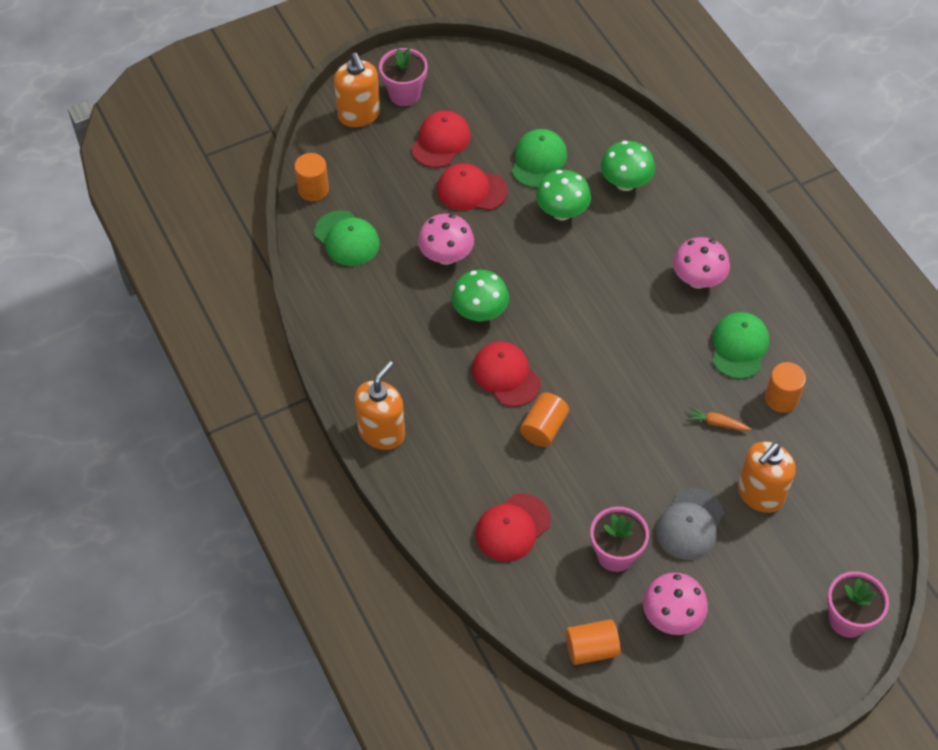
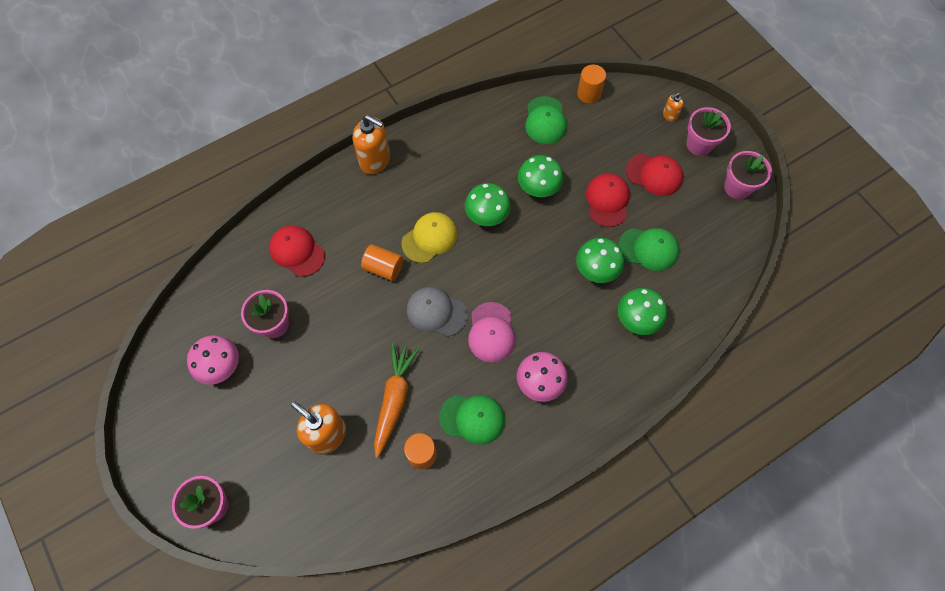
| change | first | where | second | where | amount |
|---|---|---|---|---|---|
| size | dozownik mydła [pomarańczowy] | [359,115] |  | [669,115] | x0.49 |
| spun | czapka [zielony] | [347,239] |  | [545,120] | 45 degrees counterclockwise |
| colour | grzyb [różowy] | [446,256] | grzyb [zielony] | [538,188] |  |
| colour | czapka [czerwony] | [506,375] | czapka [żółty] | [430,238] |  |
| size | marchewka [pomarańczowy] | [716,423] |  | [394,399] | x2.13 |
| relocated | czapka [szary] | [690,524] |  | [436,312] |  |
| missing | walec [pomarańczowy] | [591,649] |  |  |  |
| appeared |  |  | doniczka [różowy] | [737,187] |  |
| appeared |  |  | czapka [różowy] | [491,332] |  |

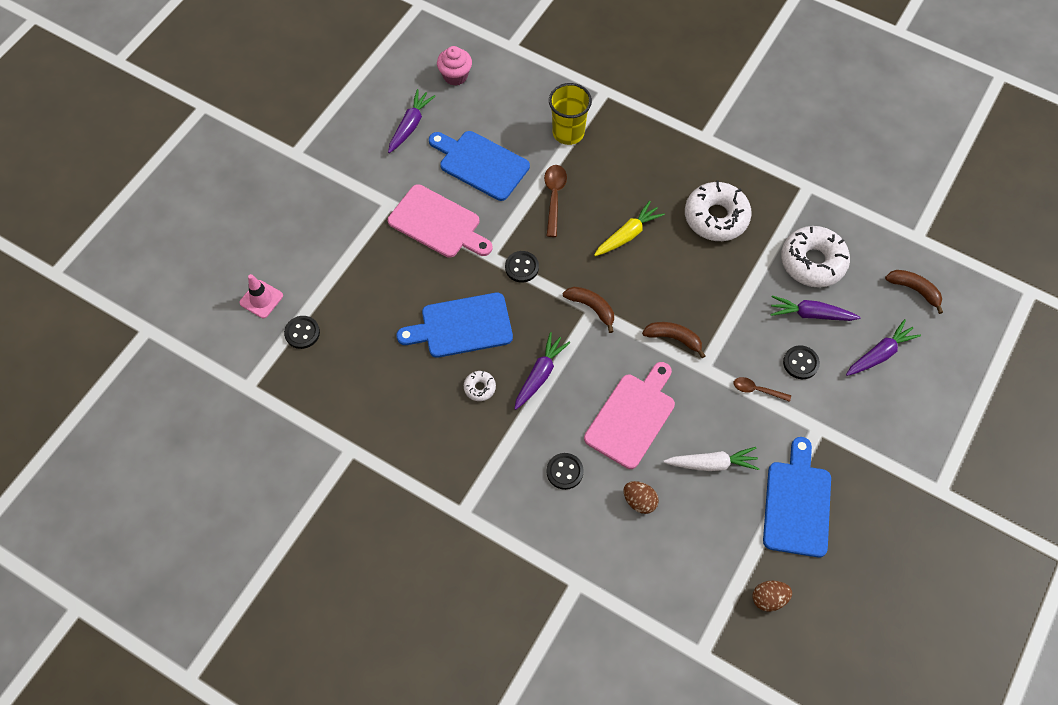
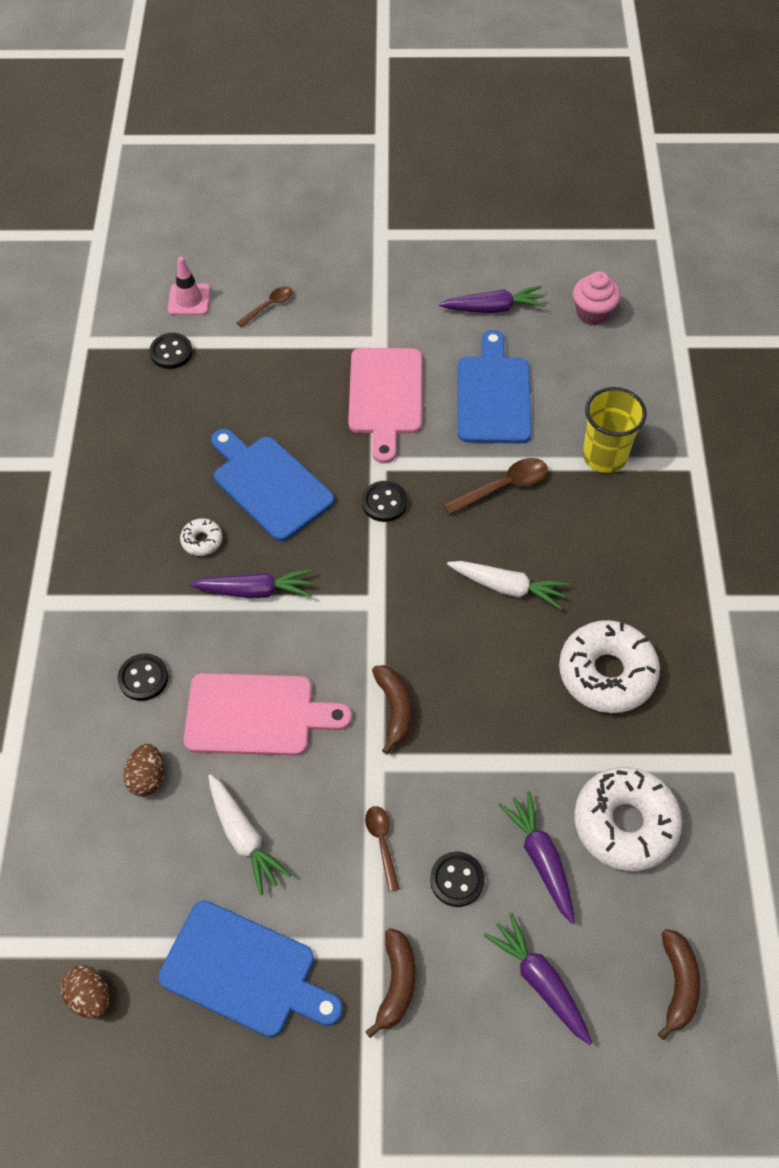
| change | first | where | second | where | amount |
|---|---|---|---|---|---|
| colour | marchewka [żółty] | [628,234] | marchewka [biały] | [507,587] |  |
| relocated | banan [brązowy] | [591,308] |  | [396,983] |  |
| spun | marchewka [fioletowy] | [880,354] |  | [540,981] | 150 degrees counterclockwise |
| spun | deska do krojenia [niebieski] | [797,504] |  | [244,971] | 45 degrees clockwise |
| appeared |  |  | łyżka [brązowy] | [269,306] |  |

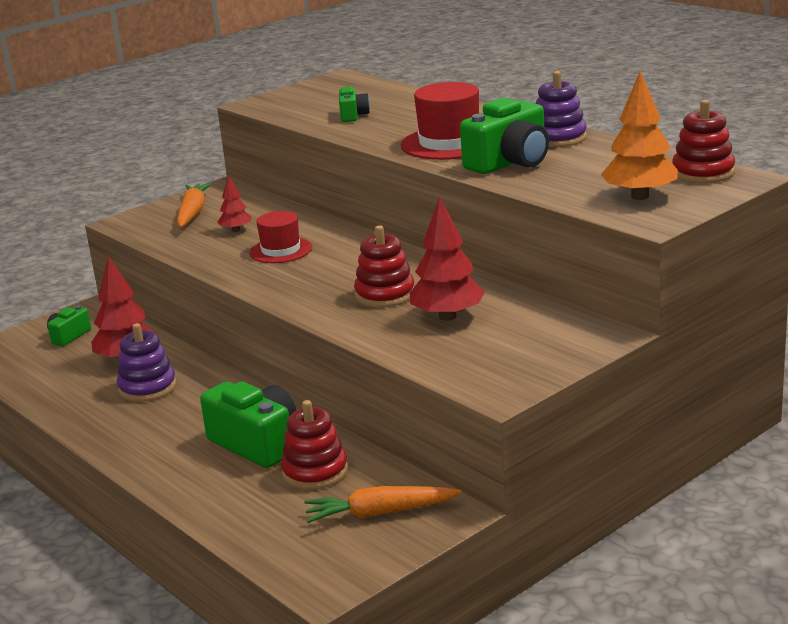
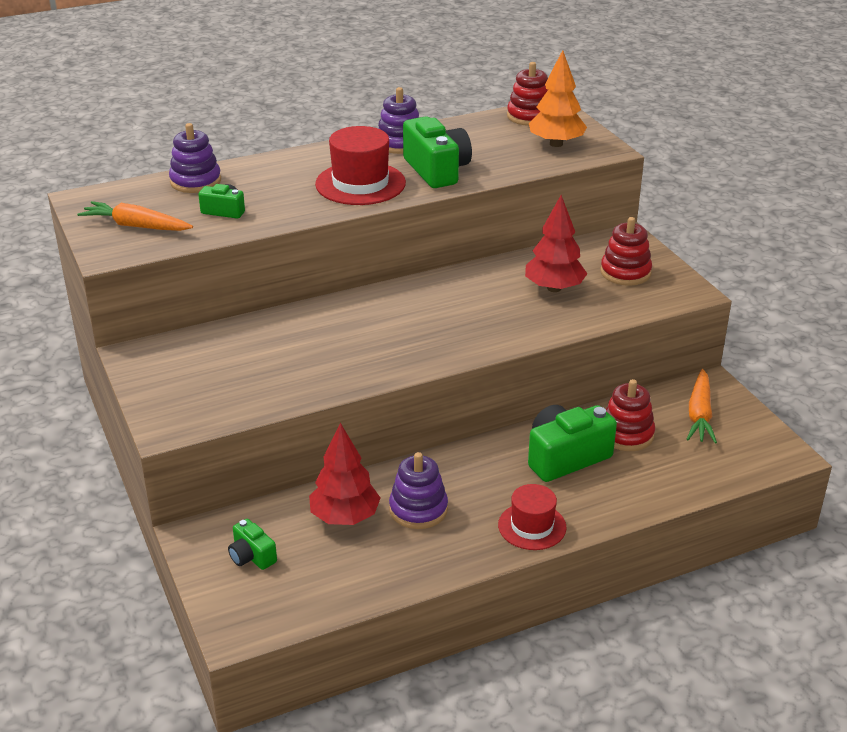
| change | first | where | second | where | amount |
|---|---|---|---|---|---|
| missing | drzewko [czerwony] | [236,230] |  |  |  |
| relocated | marchewka [pomarańczowy] | [192,213] |  | [136,226] |  |
| relocated | kapelusz [czerwony] | [281,250] |  | [532,526] |  |
| relocated | zabawka nakładanka [czerwony] | [385,294] |  | [625,272] |  |
| appeared |  |  | zabawka nakładanka [fioletowy] | [195,181] |  |

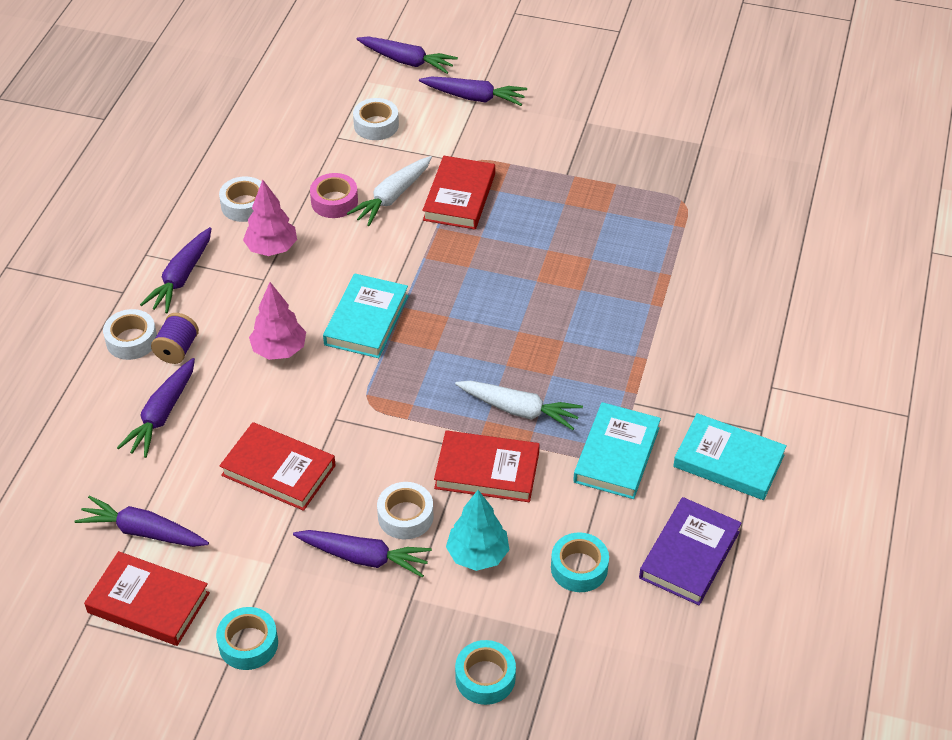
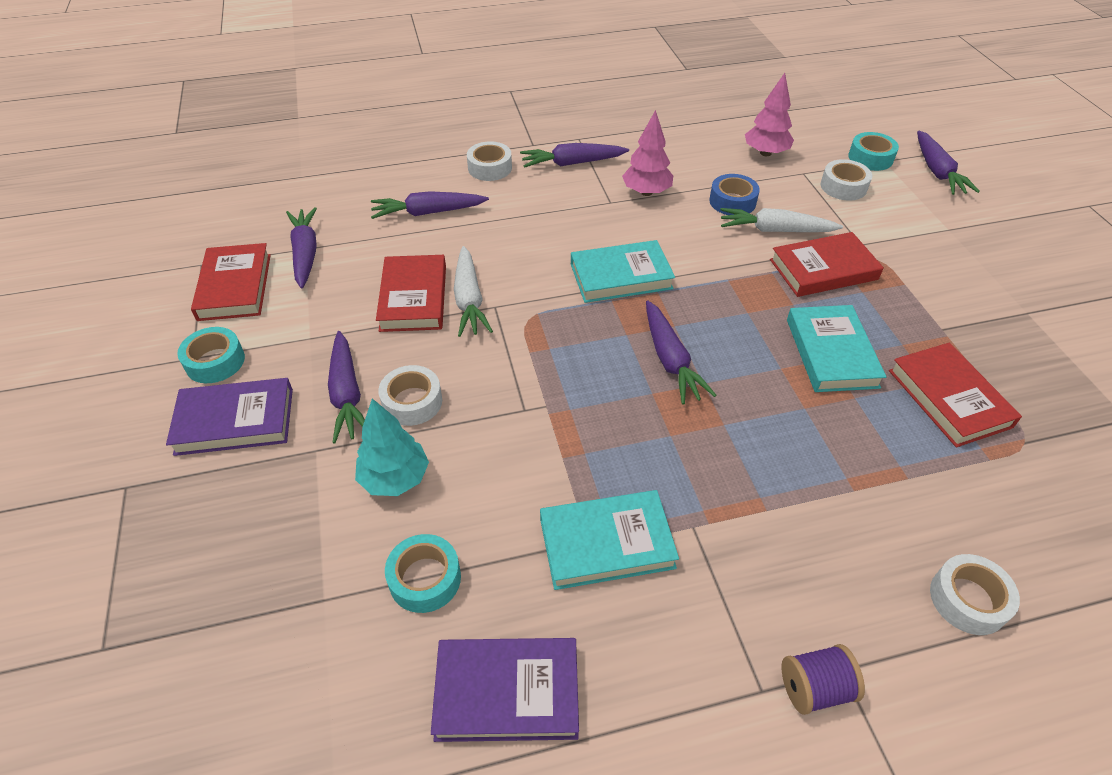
| change | first | where | second | where | amount |
|---|---|---|---|---|---|
| relocated | marchewka [fioletowy] | [474,97] |  | [670,360] |  |
| colour | taśma klejąca [różowy] | [334,201] | taśma klejąca [niebieski] | [732,201] |  |
| relocated | taśma klejąca [biały] | [244,205] |  | [968,599] |  |
| relocated | drzewko [różowy] | [279,350] |  | [765,153] |  |
| relocated | szpulka [fioletowy] | [177,349] |  | [814,688] |  |
| relocated | marchewka [biały] | [519,410] |  | [469,300] |  |
| relocated | książka [turkusowy] | [728,461] |  | [831,353] |  |
| relocated | książka [czerwony] | [487,470] |  | [949,398] |  |
| relocated | taśma klejąca [turkusowy] | [485,677] |  | [870,158] |  |
| appeared |  |  | książka [fioletowy] | [235,421] |  |

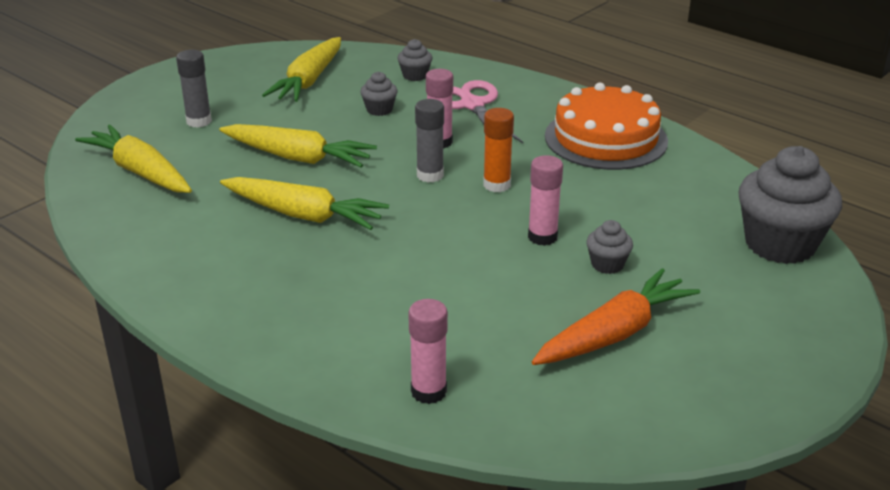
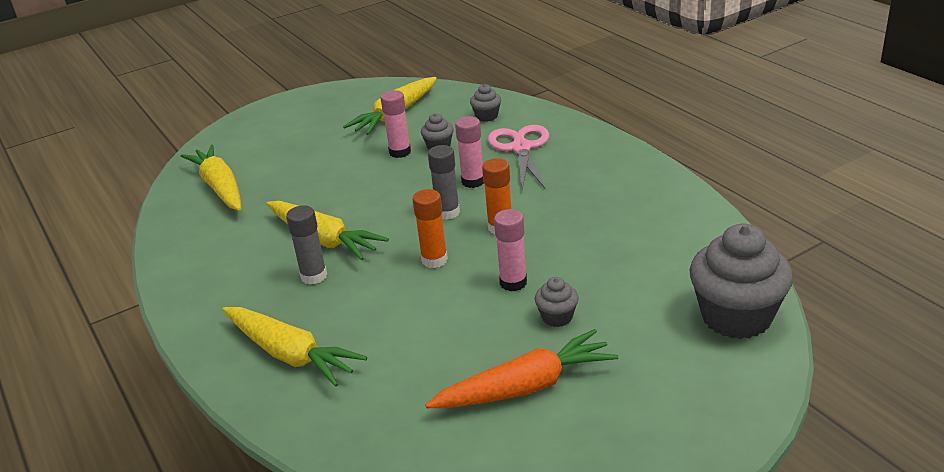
| change | first | where | second | where | amount |
|---|---|---|---|---|---|
| relocated | klej w sztyfcie [szary] | [199,121] |  | [314,276] |  |
| missing | tort [pomarańczowy] | [606,138] |  |  |  |
| relocated | marchewka [żółty] | [298,158] |  | [290,354] |  |
| relocated | klej w sztyfcie [różowy] | [428,391] |  | [400,152] |  |
| appeared |  |  | klej w sztyfcie [pomarańczowy] | [434,260] |  |

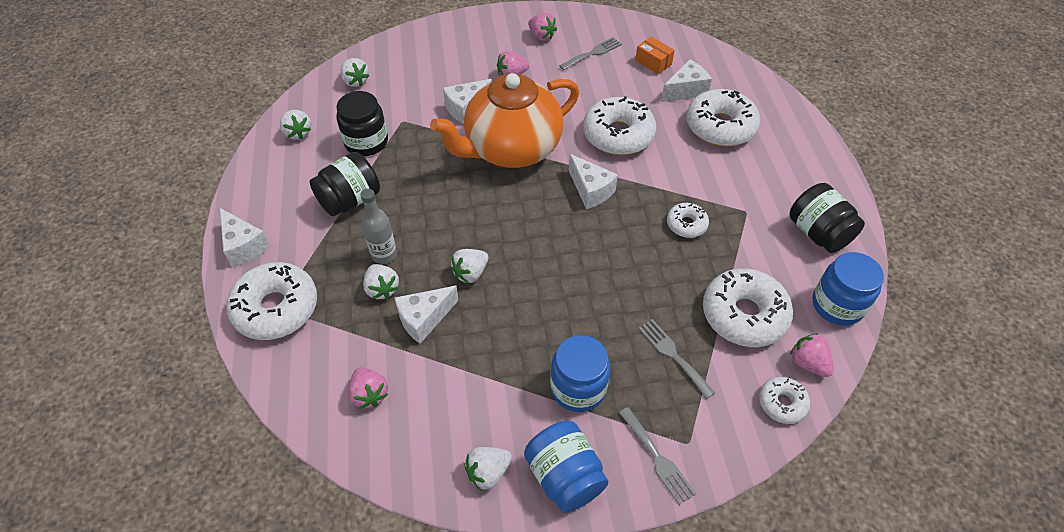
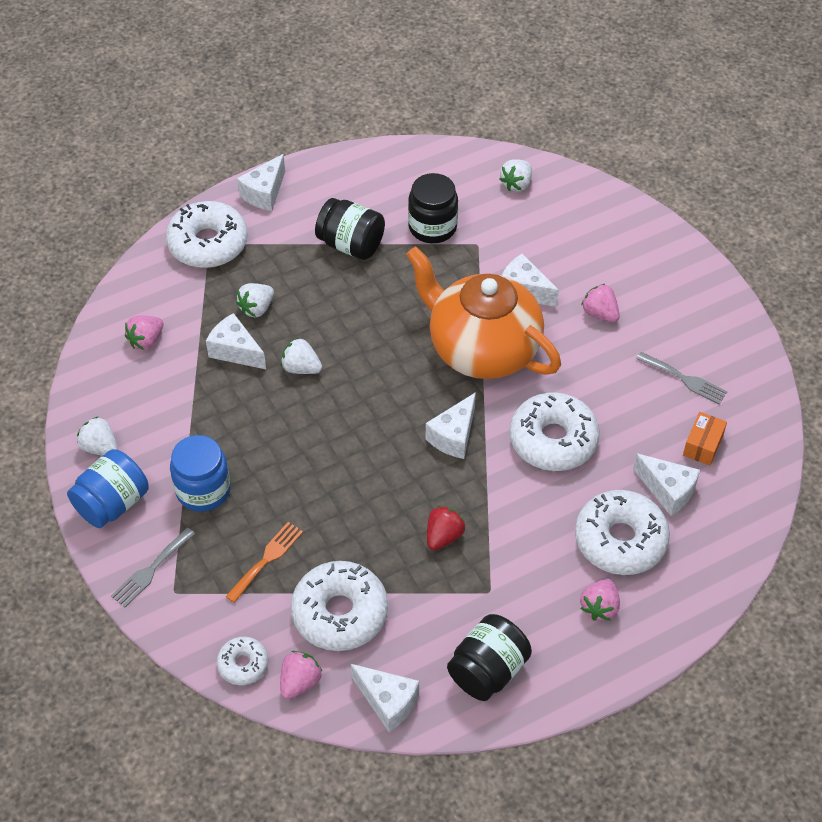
| change | first | where | second | where | amount |
|---|---|---|---|---|---|
| relocated | truskawka [różowy] | [541,36] |  | [599,607] |  |
| missing | truskawka [biały] | [298,133] |  |  |  |
| missing | butelka [szary] | [384,254] |  |  |  |
| exchanged | donut [biały] | [686,224] | truskawka [czerwony] | [443,536] |  |
| exchanged | słoik [niebieski] | [837,305] | ser [biały] | [388,702] |  |
| colour | widelec [szary] | [673,355] | widelec [pomarańczowy] | [267,559] |  |

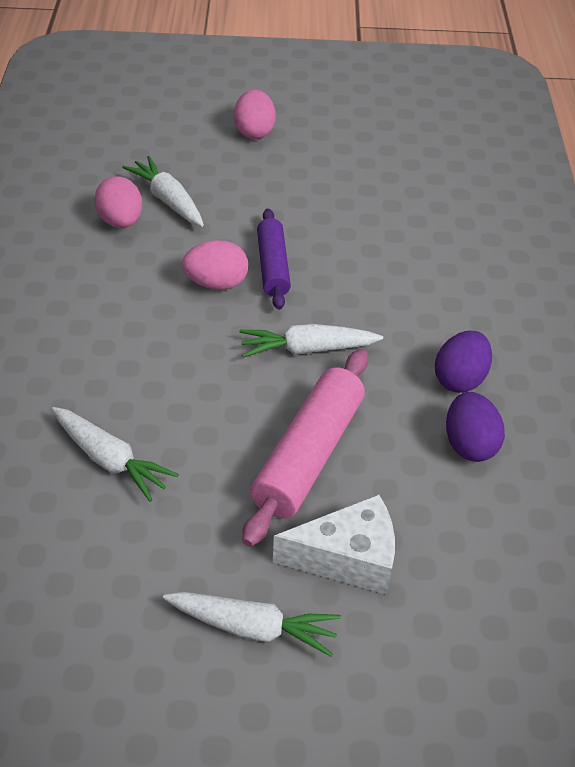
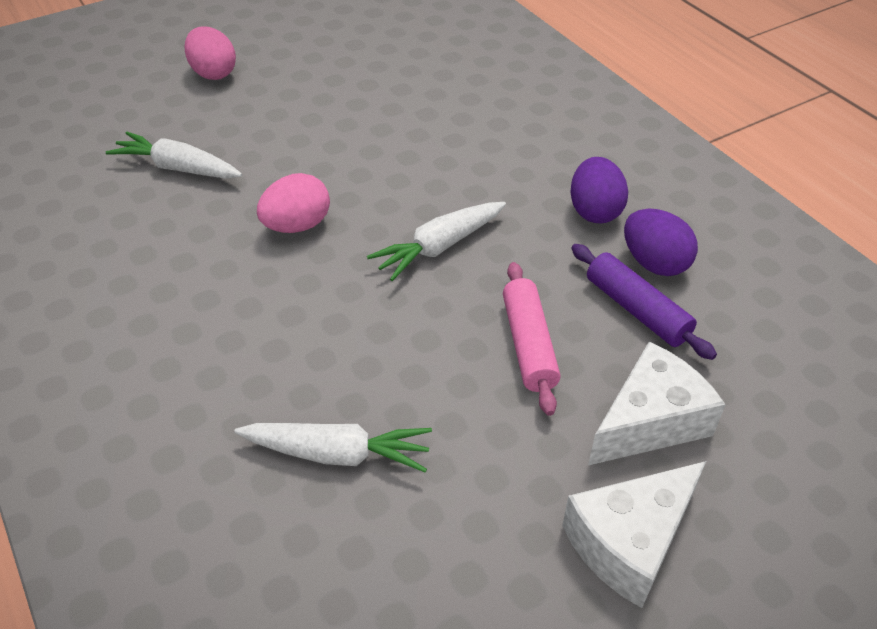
| change | first | where | second | where | amount |
|---|---|---|---|---|---|
| missing | jajko [różowy] | [120,221] |  |  |  |
| relocated | wałek do ciasta [fioletowy] | [273,267] |  | [637,310] |  |
| size | wałek do ciasta [różowy] | [308,456] |  | [529,345] | x0.64 |
| exchanged | marchewka [biały] | [253,628] | ser [biały] | [630,542] |  |

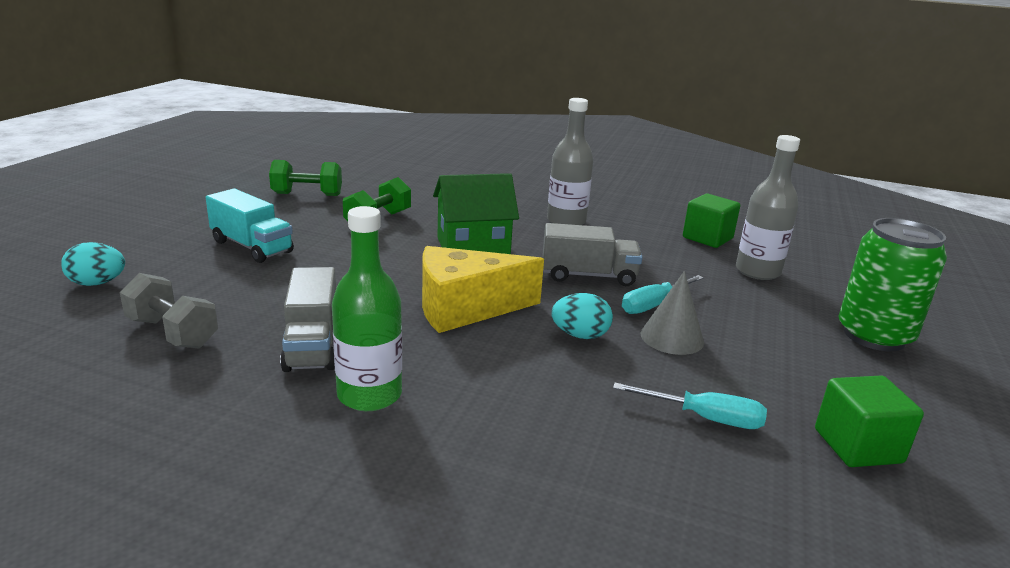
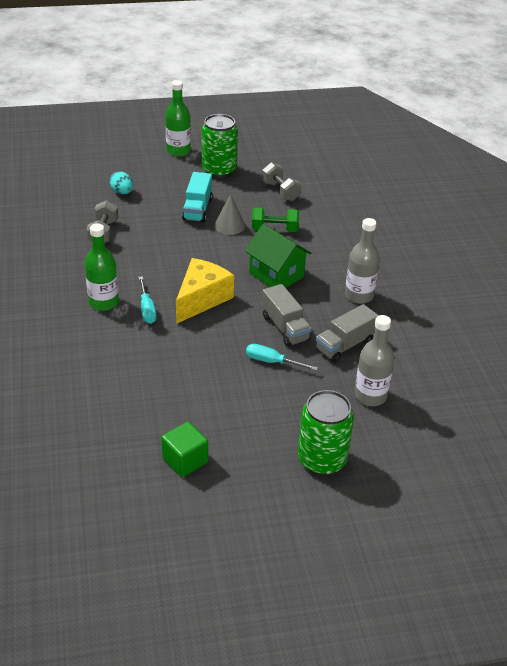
| change | first | where | second | where | amount |
|---|---|---|---|---|---|
| colour | hantel [zielony] | [307,194] | hantel [szary] | [280,191] |  |
| missing | sześcian [zielony] | [707,238] |  |  |  |
| spun | ser [żółty] | [465,308] |  | [201,299] | 75 degrees clockwise |
| relocated | ciężarówka [szary] | [313,345] |  | [345,345] |  |
| relocated | stożek [szary] | [672,337] |  | [229,225] |  |
| missing | jajko [turkusowy] | [580,335] |  |  |  |
| relocated | śrubokręt [turkusowy] | [705,418] |  | [147,309] |  |
| appeared |  |  | butelka [zielony] | [178,151] |  |
| appeared |  |  | puszka [zielony] | [219,170] |  |

